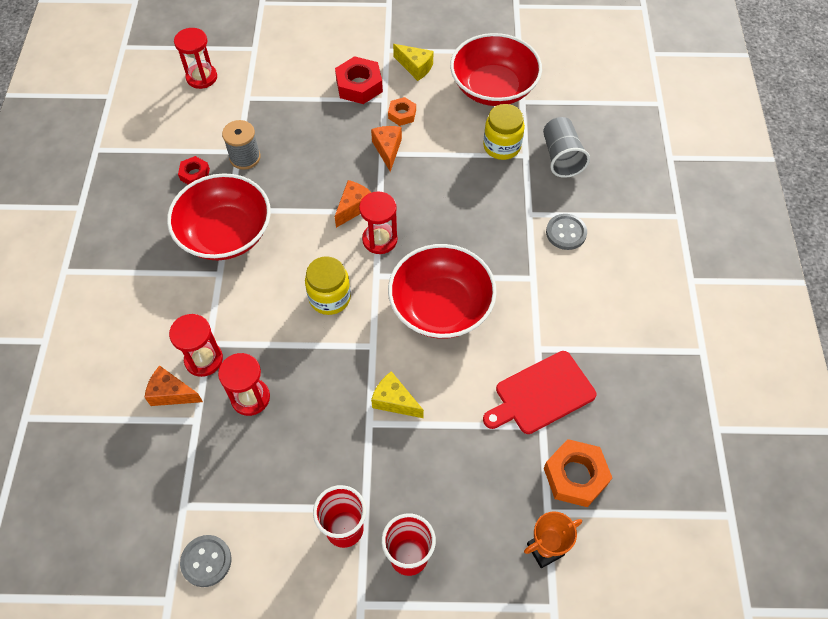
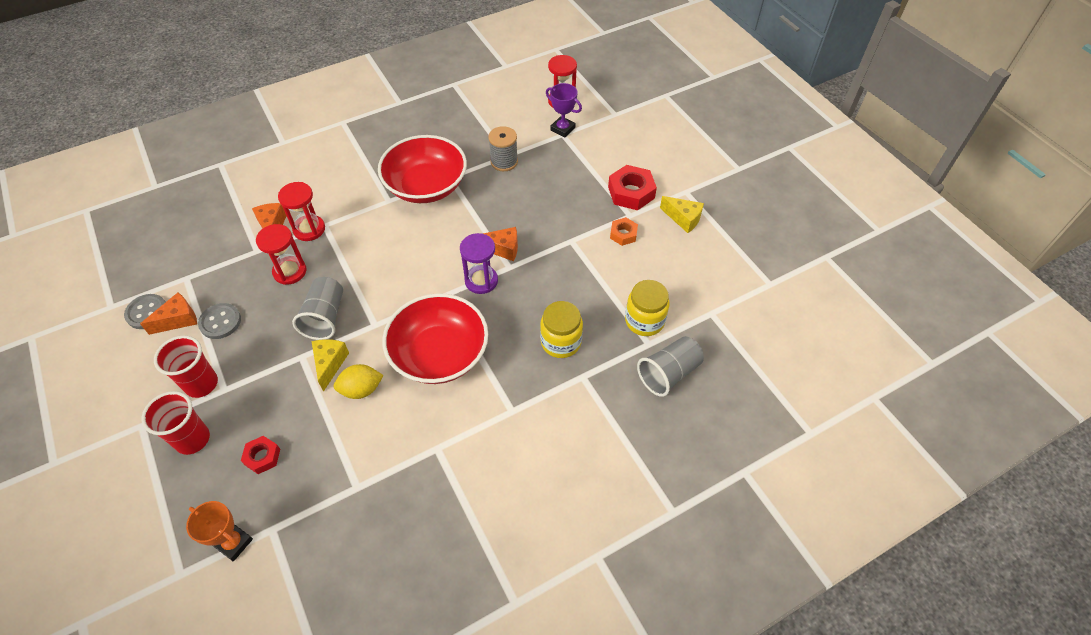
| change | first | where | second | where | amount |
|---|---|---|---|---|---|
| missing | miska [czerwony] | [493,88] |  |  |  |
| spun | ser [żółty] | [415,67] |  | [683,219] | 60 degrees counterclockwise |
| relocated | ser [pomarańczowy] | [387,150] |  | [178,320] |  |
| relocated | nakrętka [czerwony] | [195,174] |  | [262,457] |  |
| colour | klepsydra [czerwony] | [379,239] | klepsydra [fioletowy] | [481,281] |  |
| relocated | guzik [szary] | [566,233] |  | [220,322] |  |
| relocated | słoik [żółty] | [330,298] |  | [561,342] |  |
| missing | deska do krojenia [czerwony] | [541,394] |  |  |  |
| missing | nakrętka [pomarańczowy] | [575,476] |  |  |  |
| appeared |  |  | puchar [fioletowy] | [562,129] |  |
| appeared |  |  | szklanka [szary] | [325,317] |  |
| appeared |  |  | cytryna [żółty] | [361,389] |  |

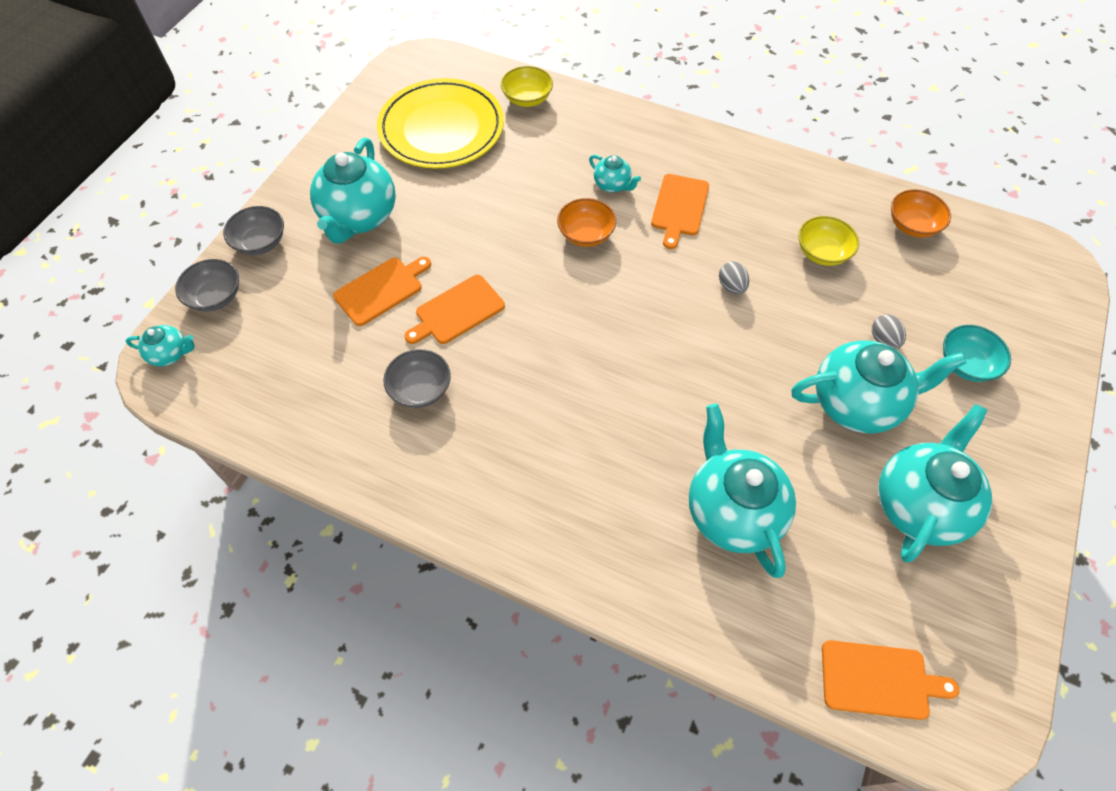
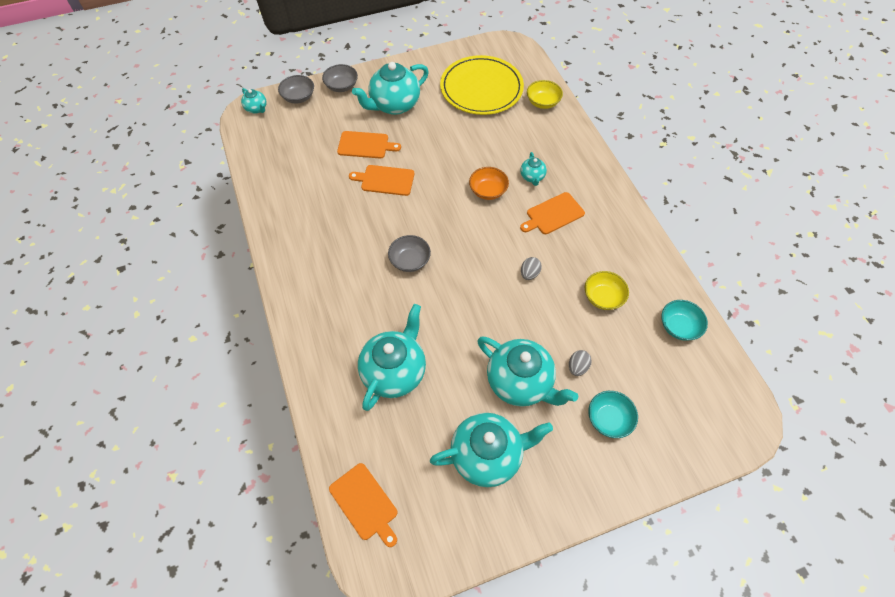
| change | first | where | second | where | amount |
|---|---|---|---|---|---|
| colour | miska [pomarańczowy] | [912,225] | miska [turkusowy] | [679,326] |  |
| relocated | miska [szary] | [420,389] |  | [410,261] |  |

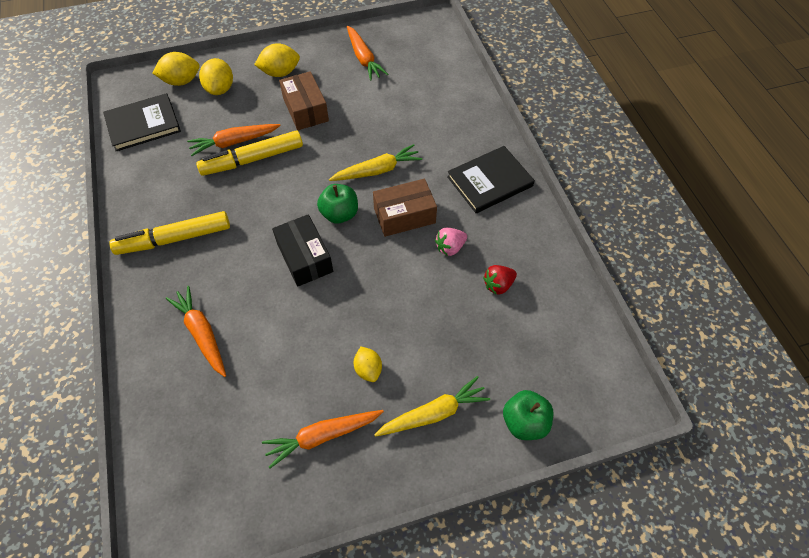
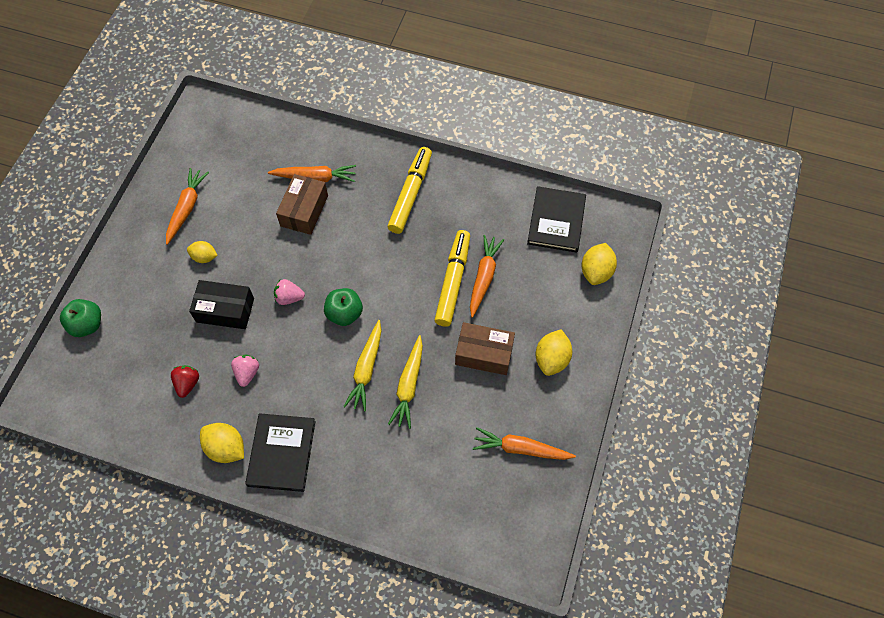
| change | first | where | second | where | amount |
|---|---|---|---|---|---|
| relocated | cytryna [żółty] | [220,89] |  | [226,448] |  |
| relocated | pudełko [brązowy] | [404,215] |  | [304,211] |  |
| relocated | pudełko [czarny] | [305,258] |  | [225,310] |  |
| relocated | marchewka [żółty] | [433,413] |  | [409,385] |  |
| appeared |  |  | truskawka [różowy] | [289,298] |  |

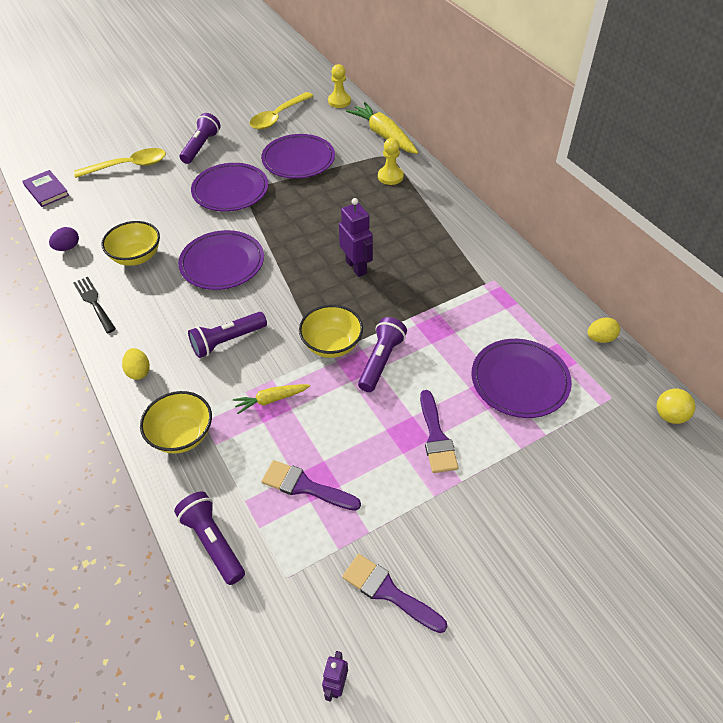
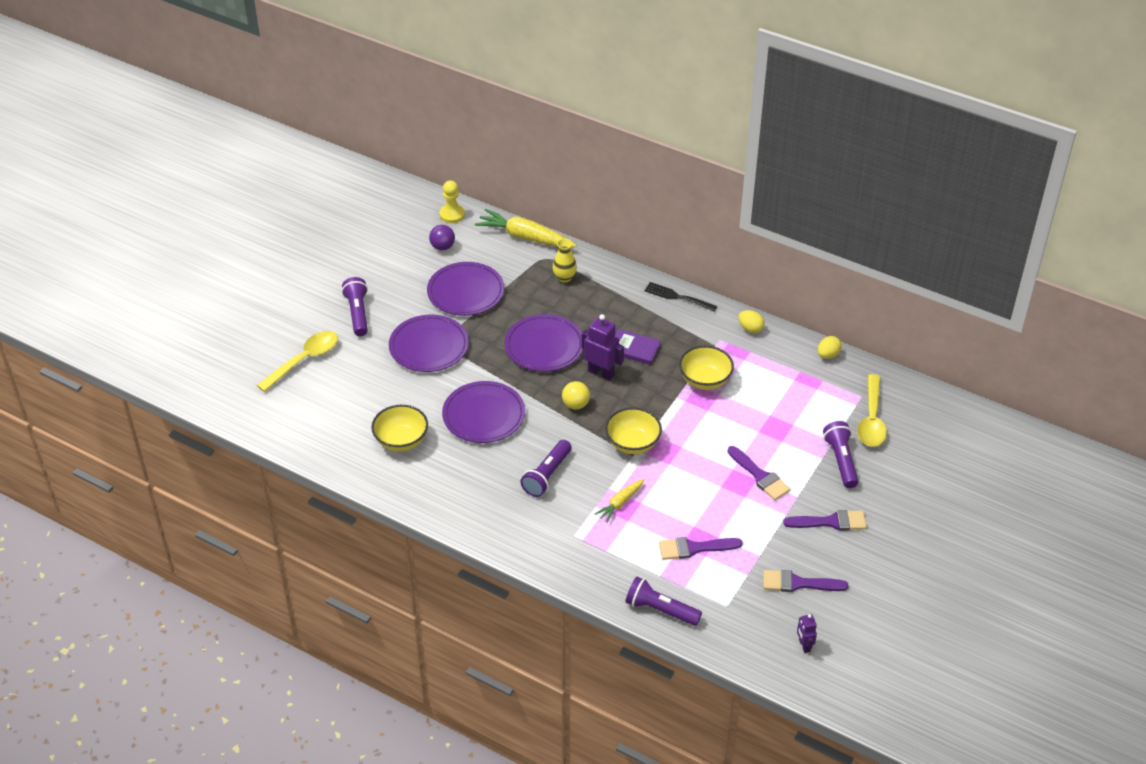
| change | first | where | second | where | amount |
|---|---|---|---|---|---|
| relocated | łyżka [żółty] | [278,117] |  | [871,419] |  |
| exchanged | pionek [żółty] | [390,176] | wazon [żółty] | [564,278] |  |
| relocated | książka [fioletowy] | [46,190] |  | [634,349] |  |
| missing | jajko [fioletowy] | [67,247] |  |  |  |
| relocated | widelec [czarny] | [94,302] |  | [677,297] |  |
| relocated | latarka [fioletowy] | [381,361] |  | [841,461] |  |
| relocated | talerz [fioletowy] | [519,381] |  | [544,346] |  |
| relocated | jajko [żółty] | [139,371] |  | [750,329] |  |
| relocated | piłka [żółty] | [669,416] |  | [575,404] |  |
| relocated | miska [żółty] | [182,435] |  | [705,380] |  |
| appeared |  |  | piłka [fioletowy] | [442,247] |  |
| appeared |  |  | pędzel [fioletowy] | [830,522] |  |

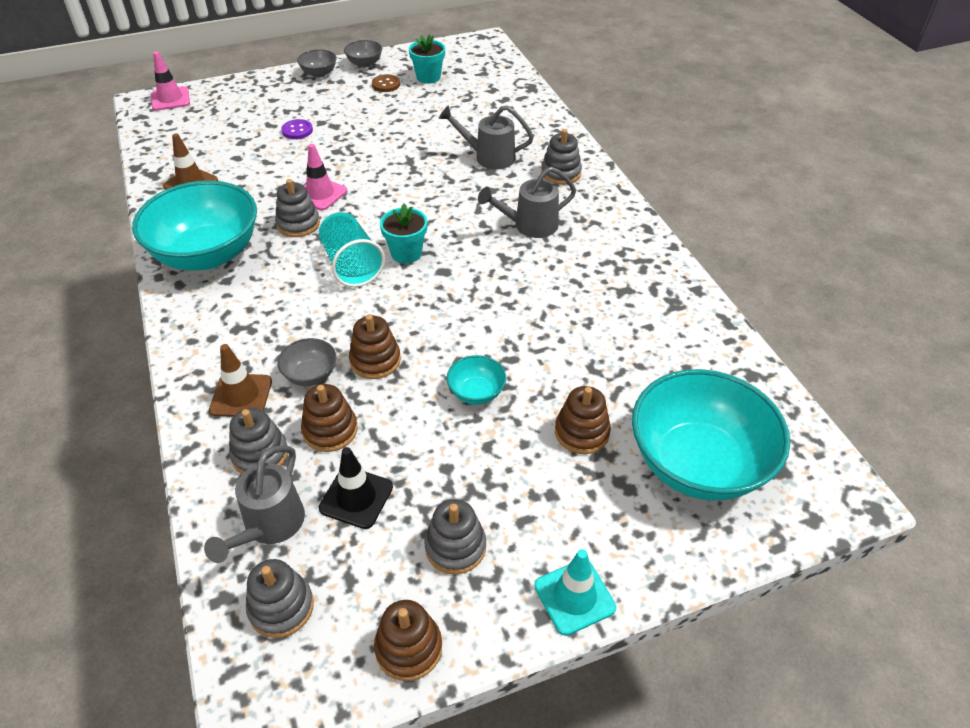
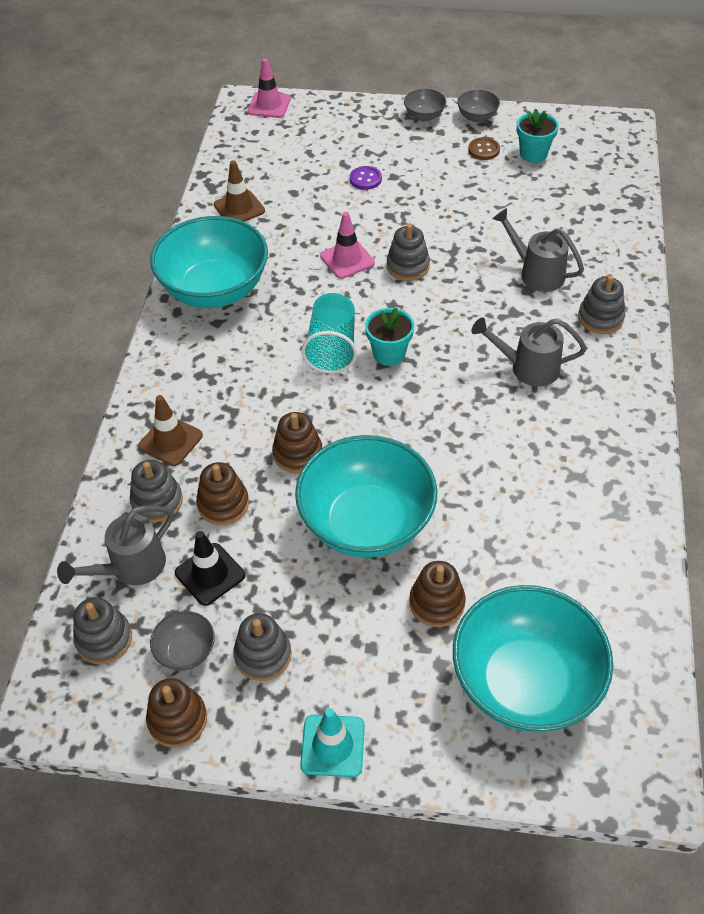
| change | first | where | second | where | amount |
|---|---|---|---|---|---|
| relocated | zabawka nakładanka [szary] | [298,224] |  | [408,266] |  |
| relocated | miska [szary] | [310,375] |  | [186,651] |  |
| size | miska [turkusowy] | [476,392] |  | [366,523] | x2.33 |

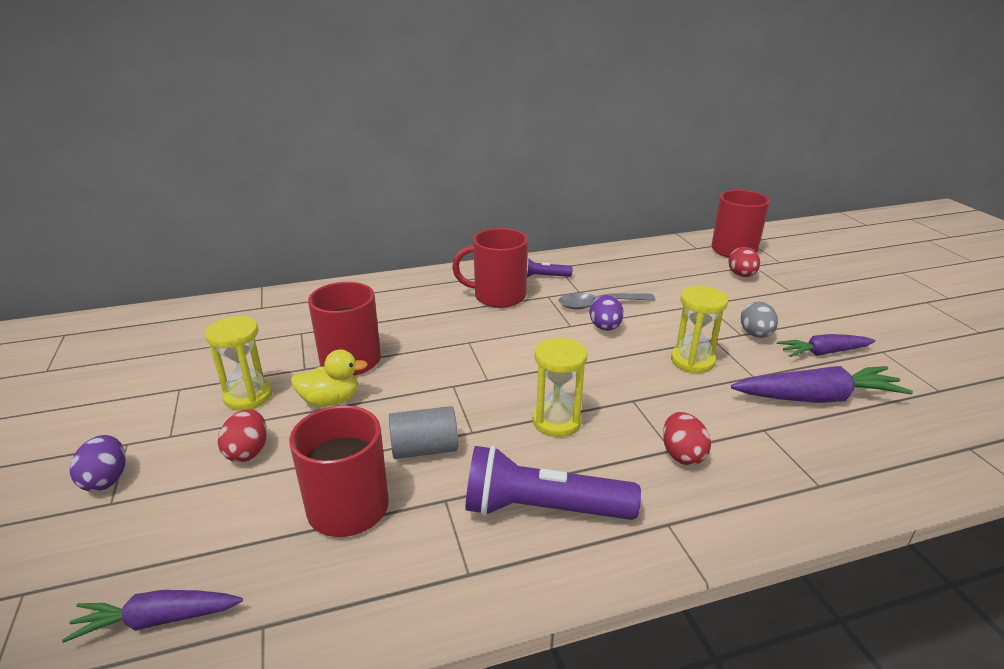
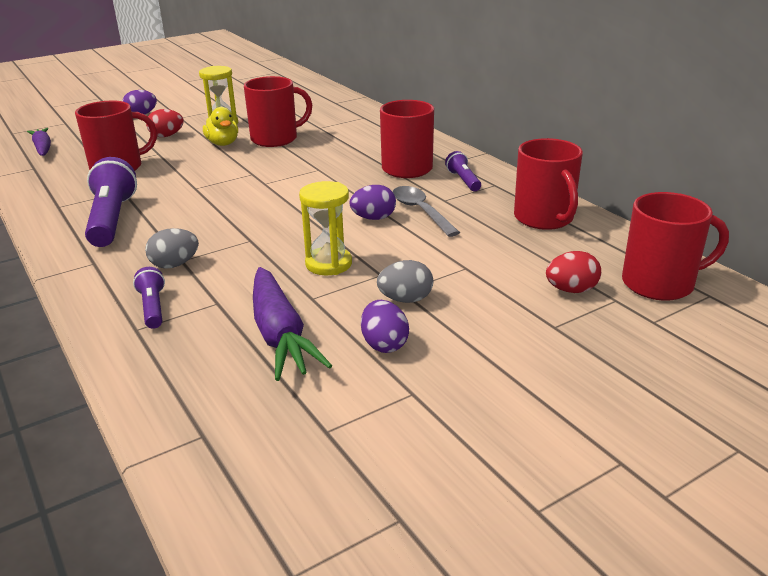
| change | first | where | second | where | amount |
|---|---|---|---|---|---|
| exchanged | marchewka [fioletowy] | [823,353] | jajko [fioletowy] | [384,344] |  |
| missing | klepsydra [żółty] | [557,421] |  |  |  |
| missing | walec [szary] | [424,449] |  |  |  |
| colour | jajko [czerwony] | [682,454] | jajko [szary] | [175,265] |  |
| appeared |  |  | kubek [czerwony] | [544,218] |  |
| appeared |  |  | latarka [fioletowy] | [153,307] |  |

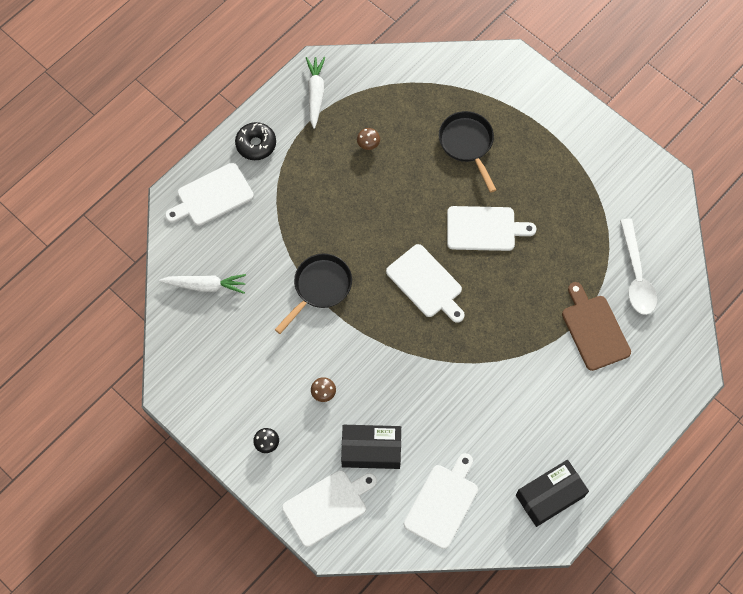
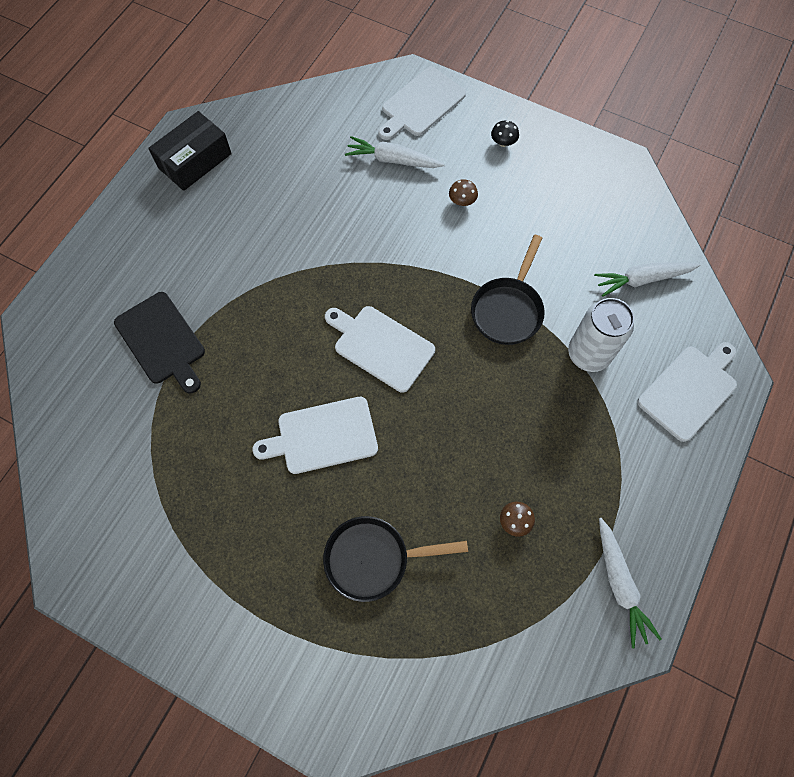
| change | first | where | second | where | amount |
|---|---|---|---|---|---|
| spun | patelnia [czarny] | [467,144] |  | [373,559] | 120 degrees clockwise |
| missing | donut [czarny] | [256,144] |  |  |  |
| missing | łyżka [biały] | [636,275] |  |  |  |
| colour | deska do krojenia [brązowy] | [594,329] | deska do krojenia [czarny] | [162,341] |  |
| exchanged | pudełko [czarny] | [371,450] | marchewka [biały] | [393,160] |  |
| missing | deska do krojenia [biały] | [443,503] |  |  |  |
| appeared |  |  | puszka [biały] | [588,354] |  |

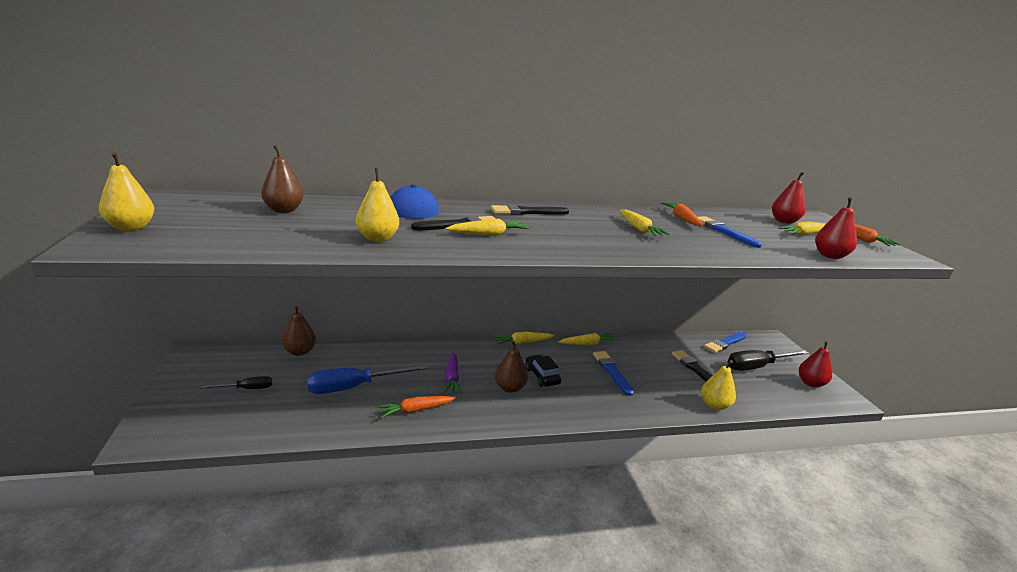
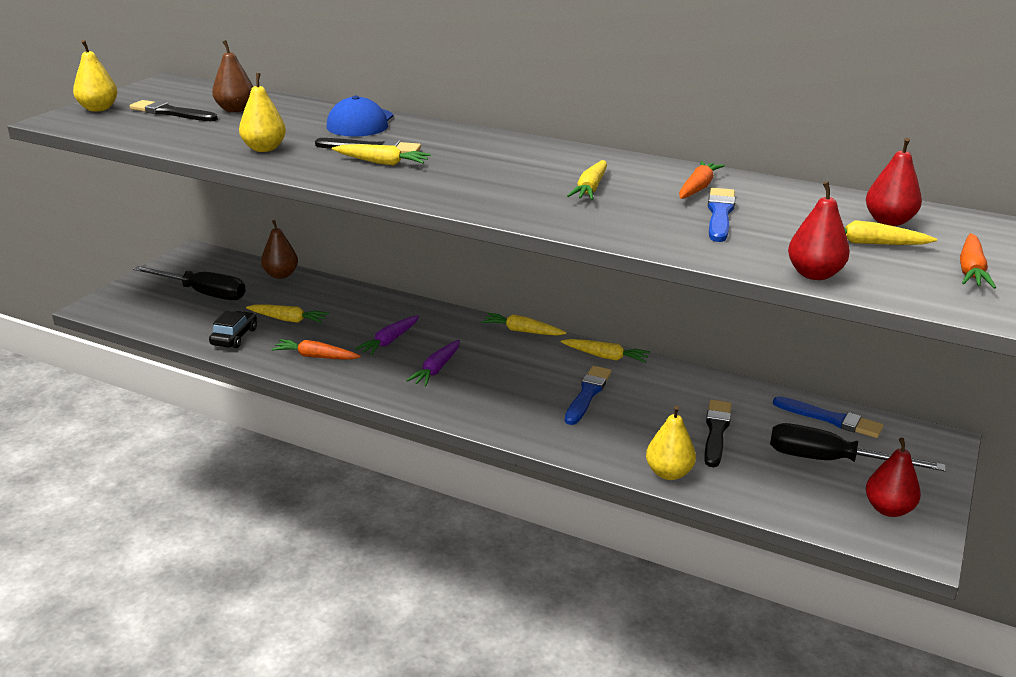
| change | first | where | second | where | amount |
|---|---|---|---|---|---|
| relocated | pędzel [czarny] | [527,212] |  | [171,113] |  |
| spun | pędzel [niebieski] | [725,343] |  | [830,419] | 150 degrees counterclockwise |
| exchanged | gruszka [brązowy] | [509,388] | marchewka [fioletowy] | [436,369] |  |
| relocated | samochód [czarny] | [542,376] |  | [234,337] |  |
| exchanged | śrubokręt [niebieski] | [354,387] | marchewka [żółty] | [288,320] |  |
| size | śrubokręt [czarny] | [247,389] |  | [203,293] | x1.92 |

